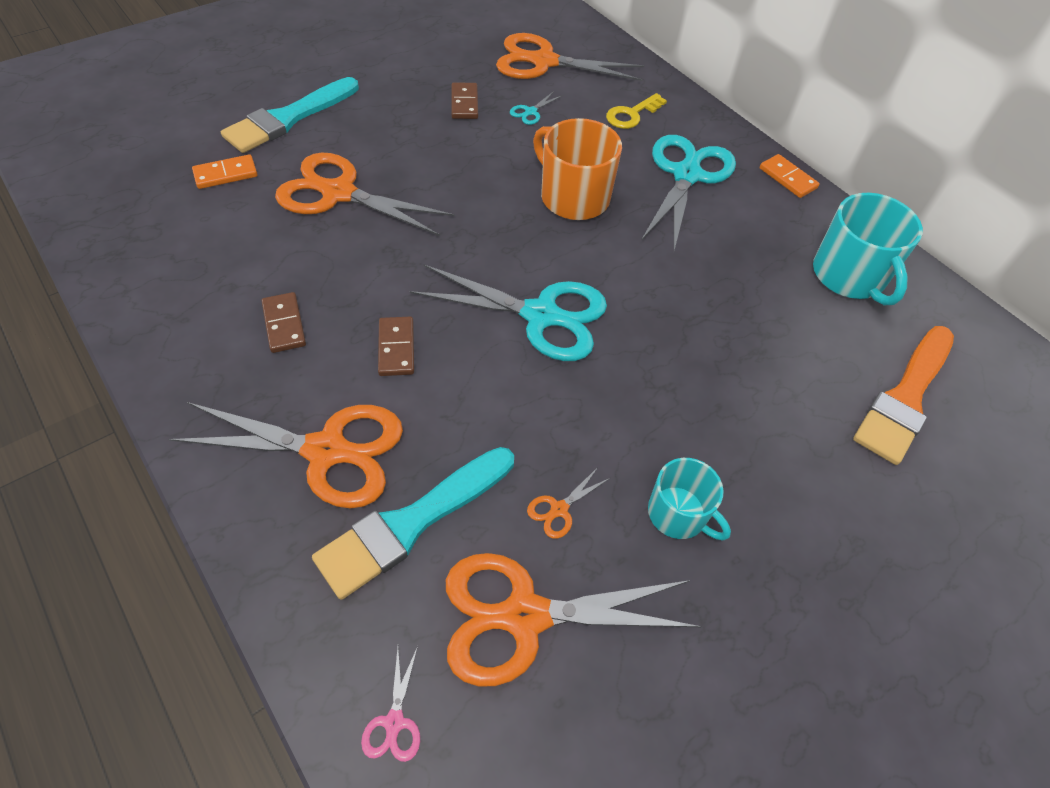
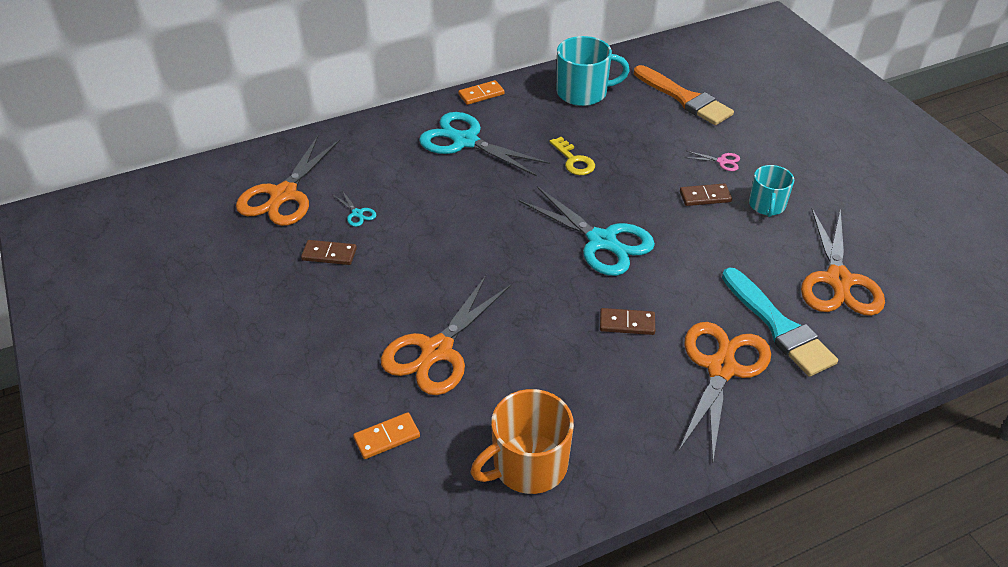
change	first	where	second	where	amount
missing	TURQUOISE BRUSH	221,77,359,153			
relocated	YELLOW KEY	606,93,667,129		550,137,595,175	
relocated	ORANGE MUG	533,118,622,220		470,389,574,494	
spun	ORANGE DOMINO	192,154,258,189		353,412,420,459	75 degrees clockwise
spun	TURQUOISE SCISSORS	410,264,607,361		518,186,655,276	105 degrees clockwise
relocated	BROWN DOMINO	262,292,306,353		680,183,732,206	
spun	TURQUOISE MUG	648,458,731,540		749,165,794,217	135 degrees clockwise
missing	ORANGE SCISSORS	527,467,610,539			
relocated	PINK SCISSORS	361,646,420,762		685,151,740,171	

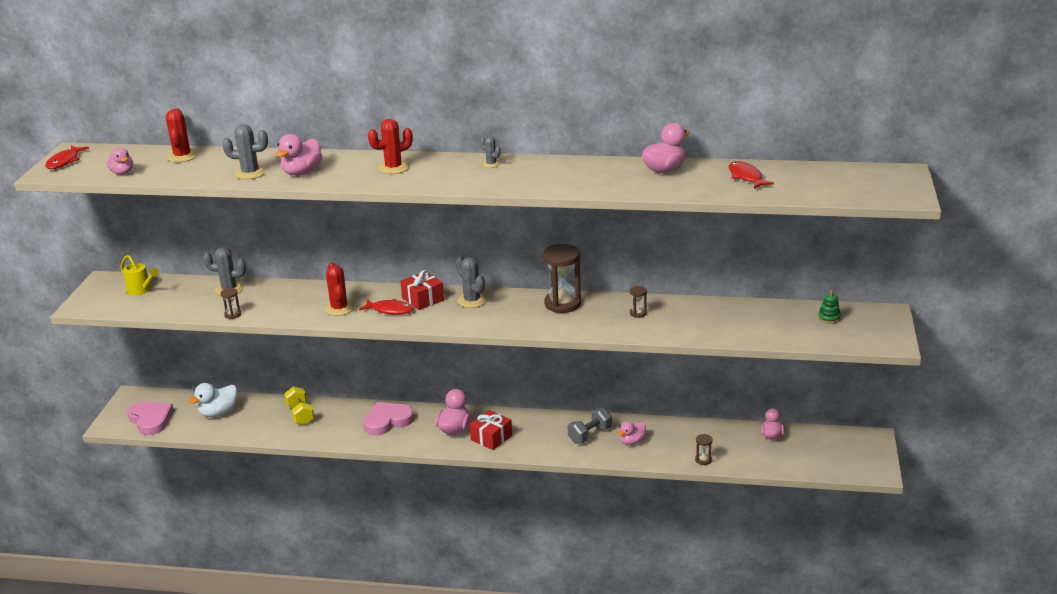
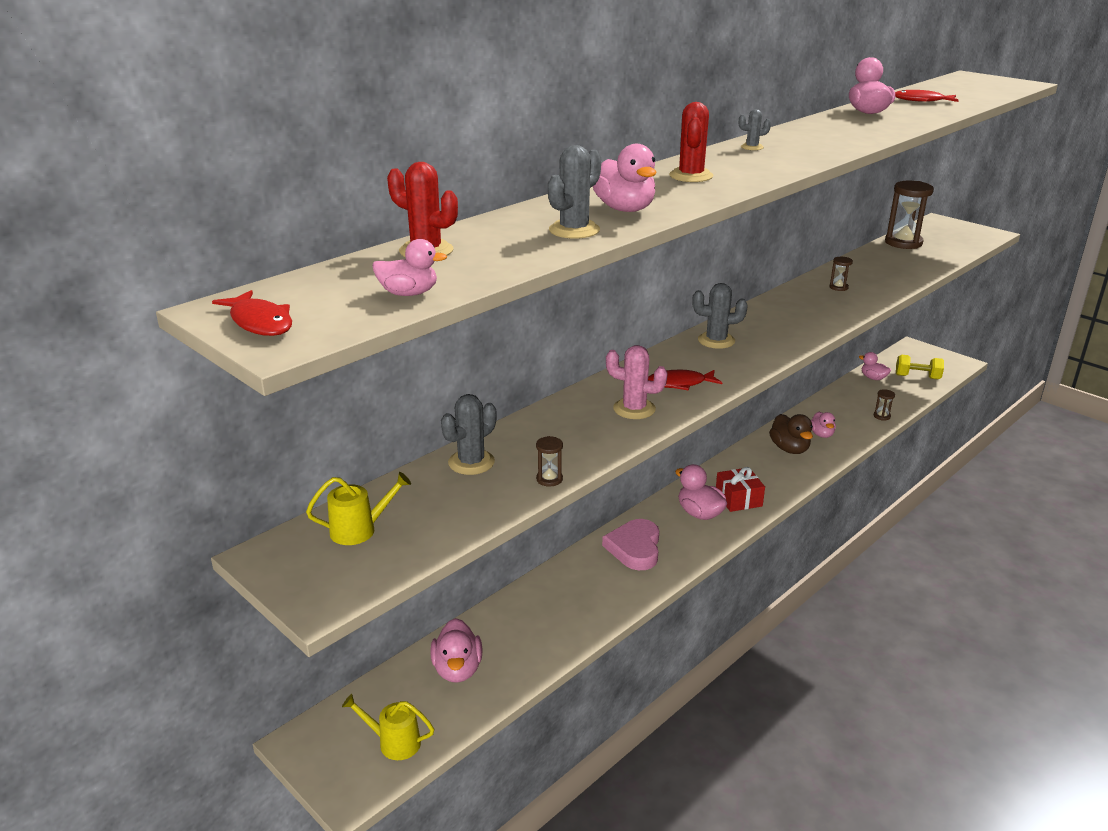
change	first	where	second	where	amount
relocated	BROWN HOURGLASS	543,244,581,313		885,181,934,249	
colour	RED CACTUS	325,263,354,316	PINK CACTUS	606,345,668,419	
missing	RED GIFT	400,270,444,310			
missing	GREEN STACKING TOY	818,290,841,324			
spun	RED FISH	359,299,414,315		648,370,722,390	150 degrees counterclockwise
colour	WHITE DUCK	189,383,237,417	PINK DUCK	430,618,483,683	
relocated	YELLOW DUMBBELL	284,386,314,425		896,355,944,379	
exchanged	PINK HEART	127,401,174,435	YELLOW WATERING CAN	342,694,434,760	
exchanged	GREY DUMBBELL	568,408,612,444	BROWN DUCK	769,414,813,454	

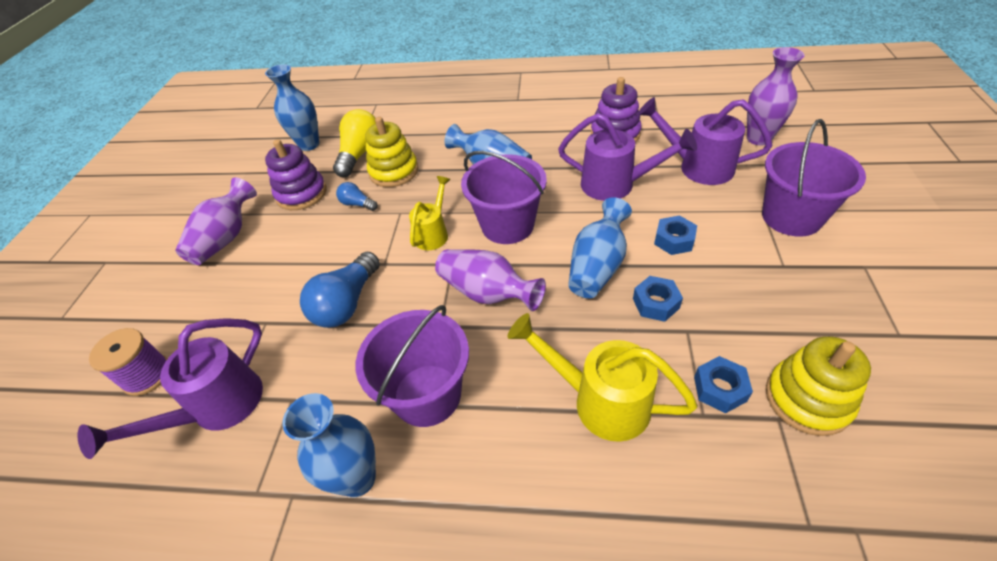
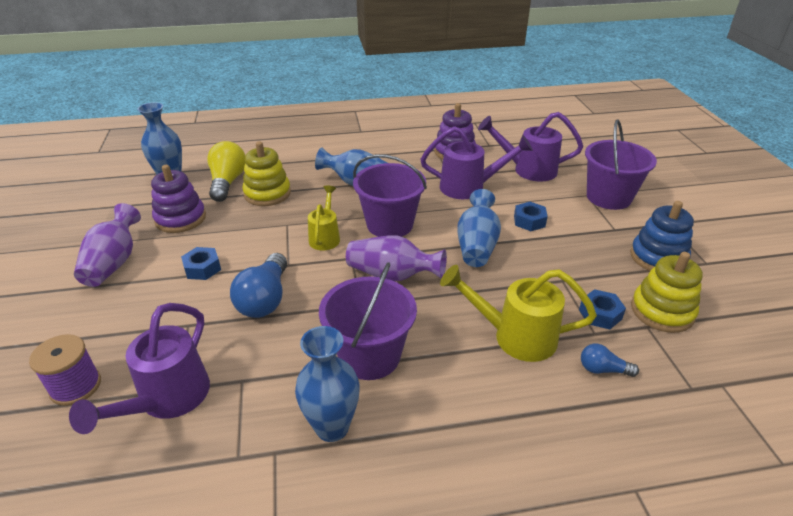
change	first	where	second	where	amount
missing	PURPLE VASE	747,47,805,146			
relocated	BLUE LIGHT BULB	336,182,378,211		581,344,639,377	
relocated	BLUE NUT	633,276,683,322		181,247,221,280	
appeared			BLUE STACKING TOY	630,201,694,271	

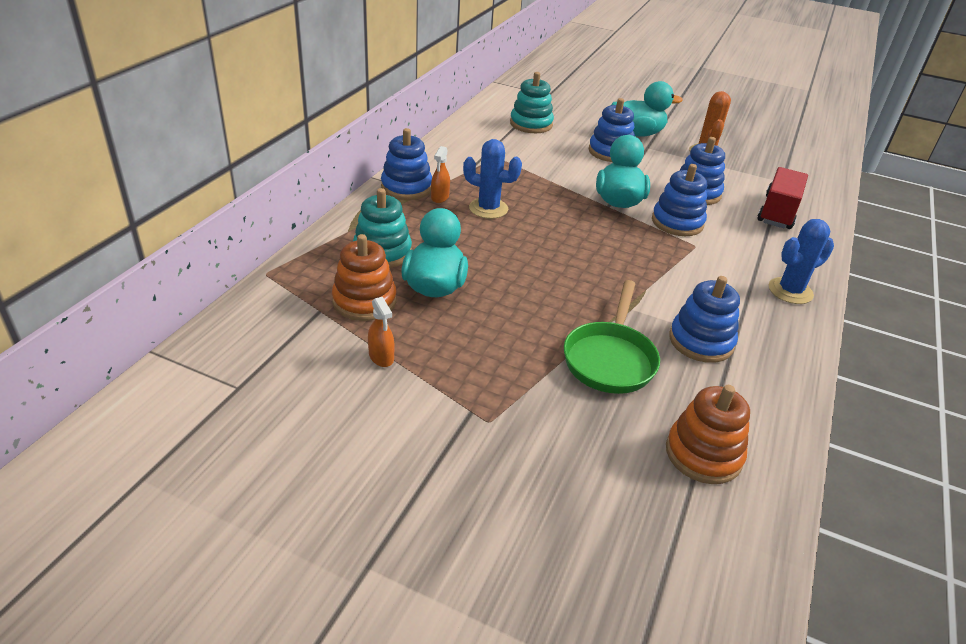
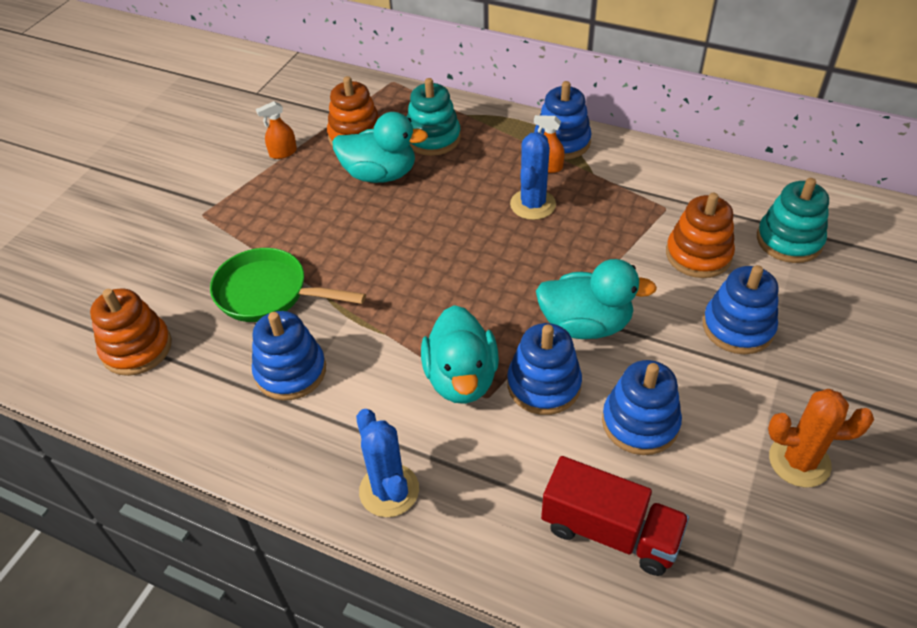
change	first	where	second	where	amount
relocated	TURQUOISE DUCK	611,81,683,137		421,305,499,404	
appeared			ORANGE STACKING TOY	666,192,735,278	

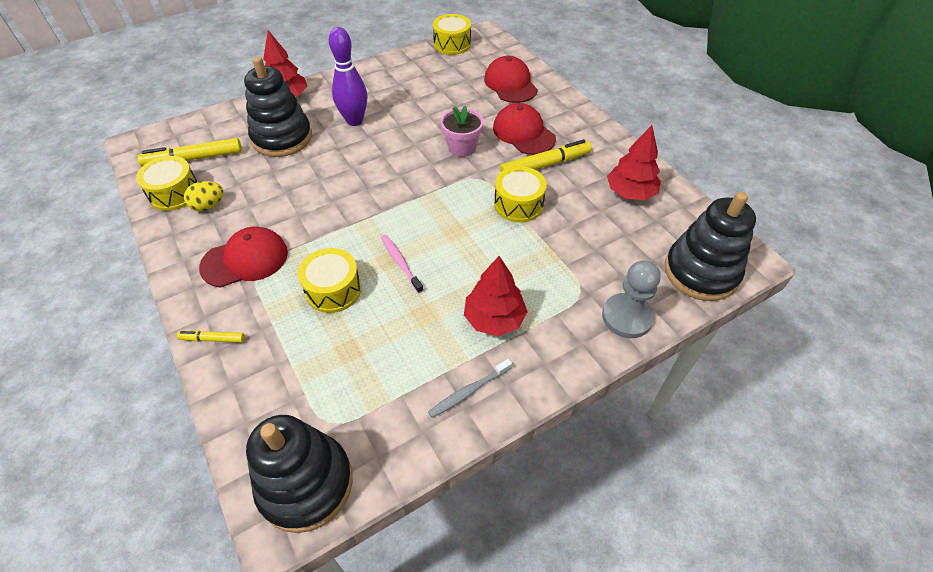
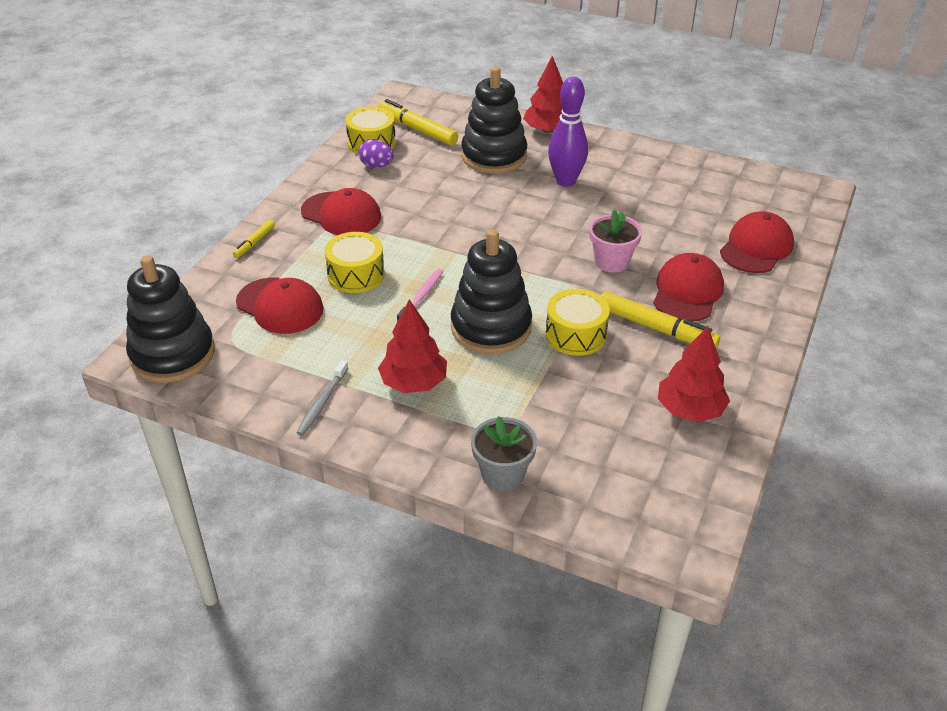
change	first	where	second	where	amount
missing	YELLOW DRUM	433,14,471,55			
colour	YELLOW EGG	184,181,223,211	PURPLE EGG	358,139,394,168	
relocated	BLACK STACKING TOY	665,192,756,301		451,229,532,354	
exchanged	GREY PAWN	602,260,661,338	GREY FLOWER POT	471,416,537,491	
spun	YELLOW MARKER	177,331,245,343		233,220,275,258	120 degrees counterclockwise
spun	GREY TOOTHBRUSH	428,359,512,418		296,360,349,436	90 degrees counterclockwise
appeared			RED CAP	236,277,324,334	

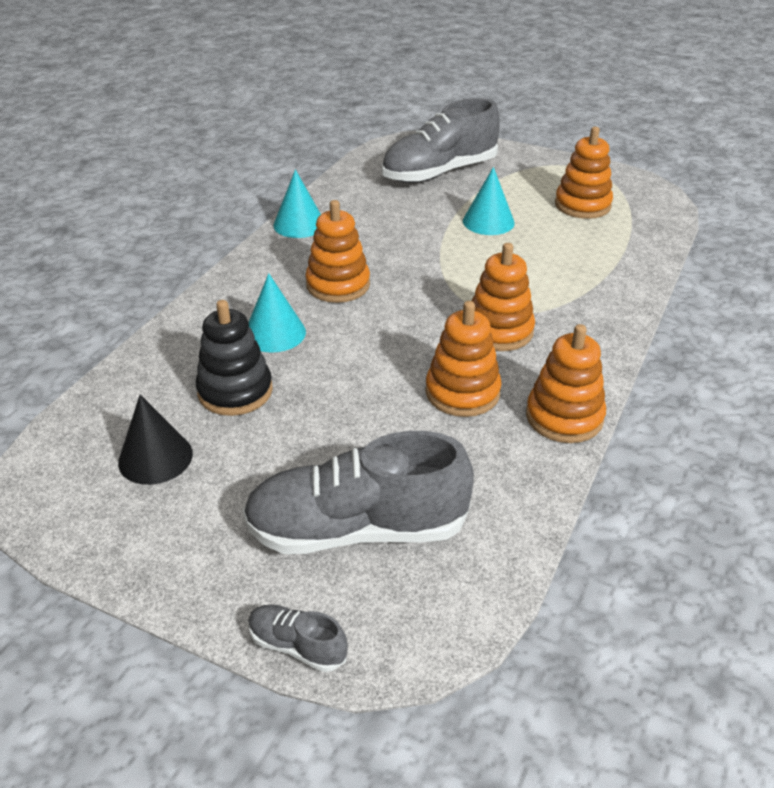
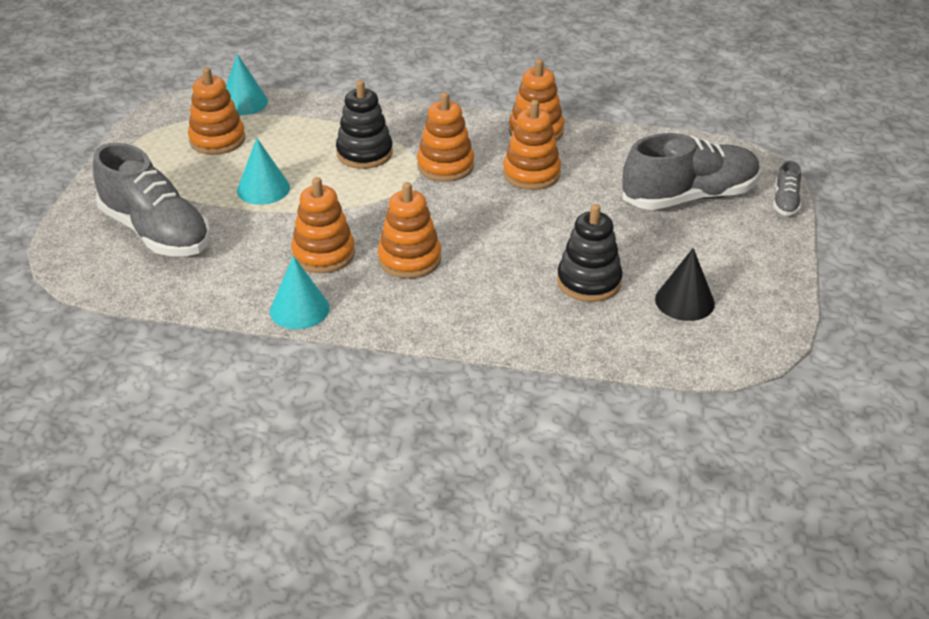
change	first	where	second	where	amount
relocated	TURQUOISE CONE	249,273,306,353		226,54,268,115	
spun	GREY SHOE	243,431,474,554		622,133,760,210	90 degrees counterclockwise
appeared			BLACK STACKING TOY	336,80,393,169	
appeared			ORANGE STACKING TOY	291,177,355,273	

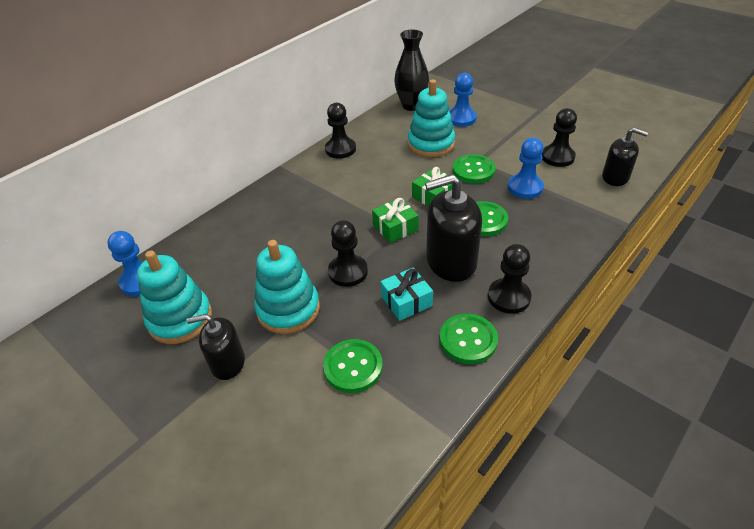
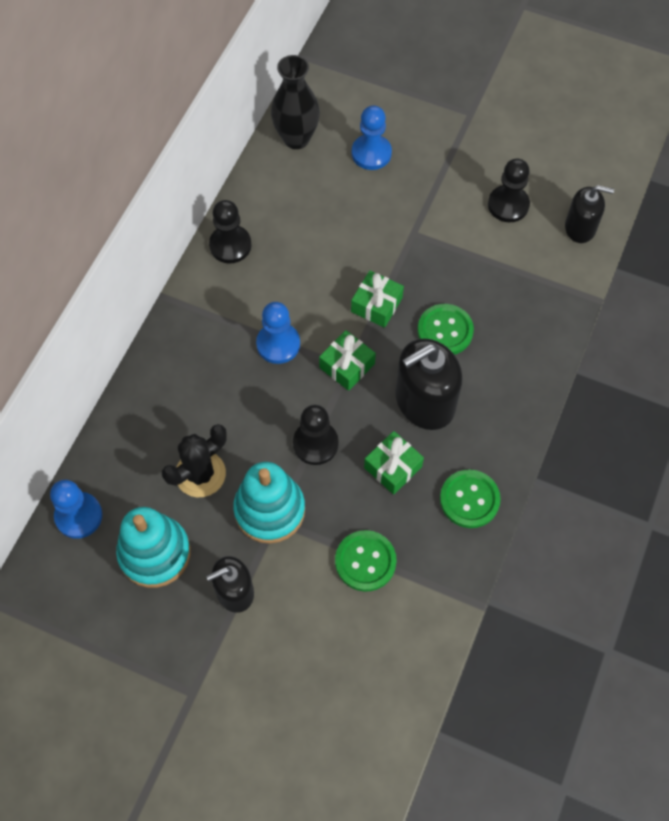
change	first	where	second	where	amount
missing	TURQUOISE STACKING TOY	408,79,455,157			
relocated	BLUE PAWN	508,138,544,199		256,302,300,364	
missing	GREEN BUTTON	453,154,496,183			
missing	BLACK PAWN	488,244,532,314			
colour	TURQUOISE GIFT	380,267,433,321	GREEN GIFT	364,431,424,495	
appeared			BLACK CACTUS	162,424,227,497	

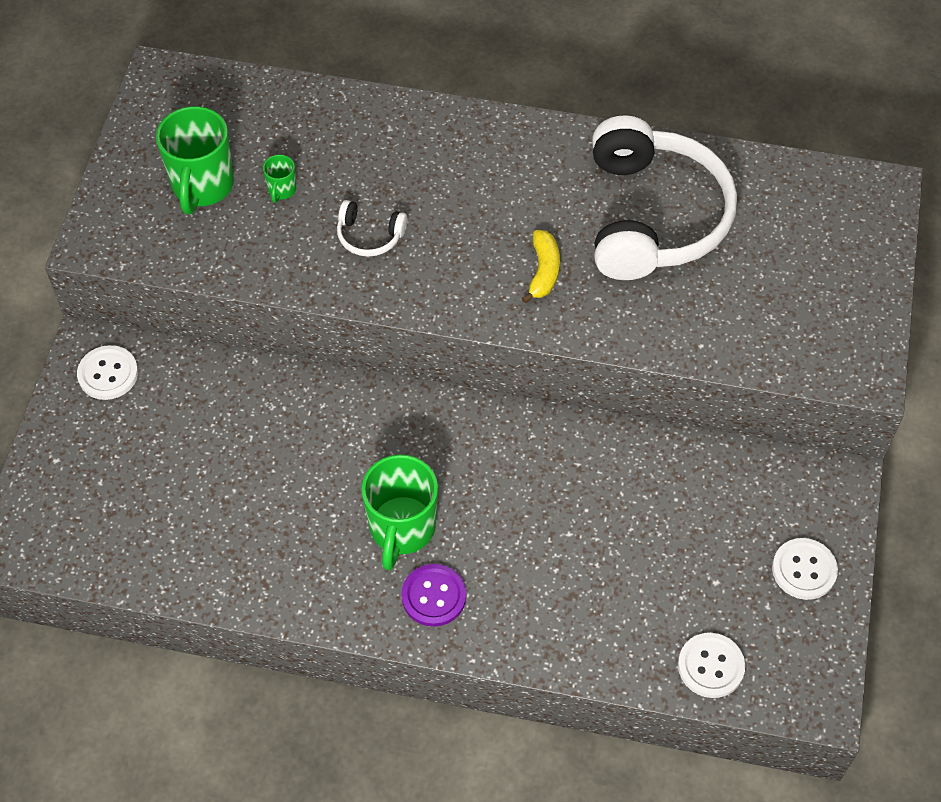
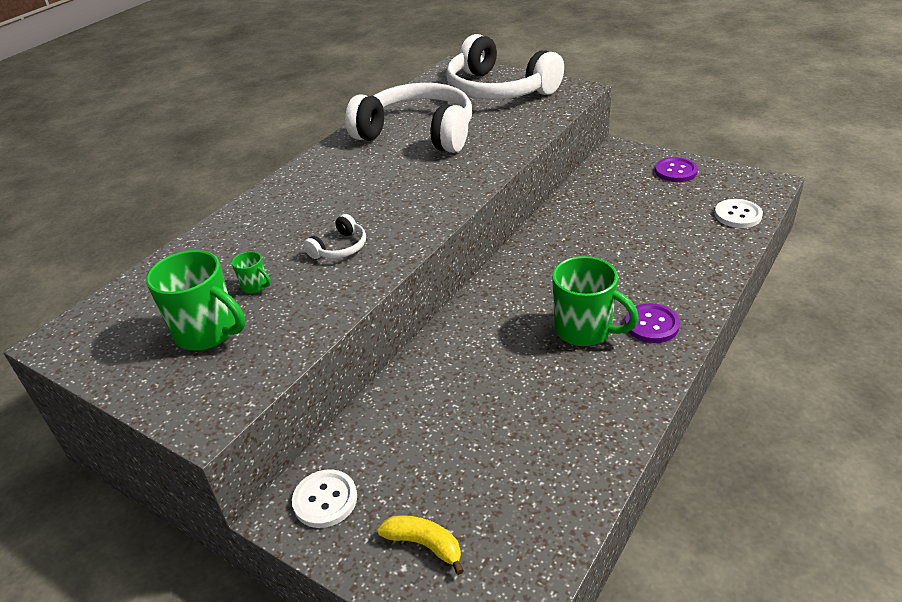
change	first	where	second	where	amount
relocated	YELLOW BANANA	522,230,560,304		377,515,464,575	
colour	WHITE BUTTON	772,538,838,600	PURPLE BUTTON	655,157,698,182	
appeared			WHITE HEADPHONES	446,34,564,100	

